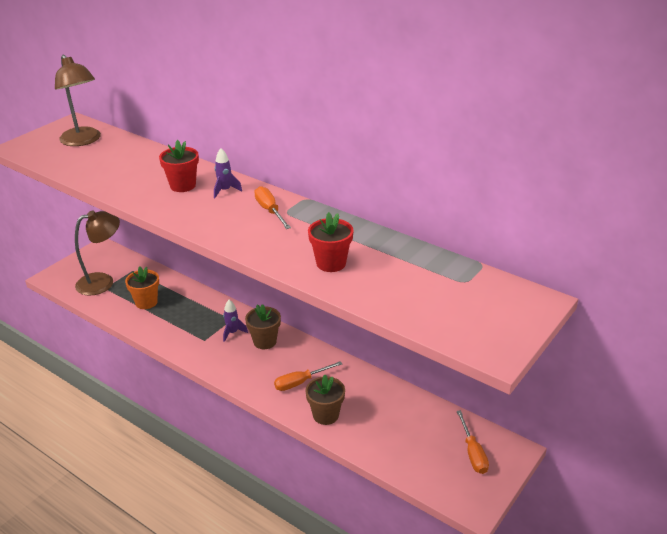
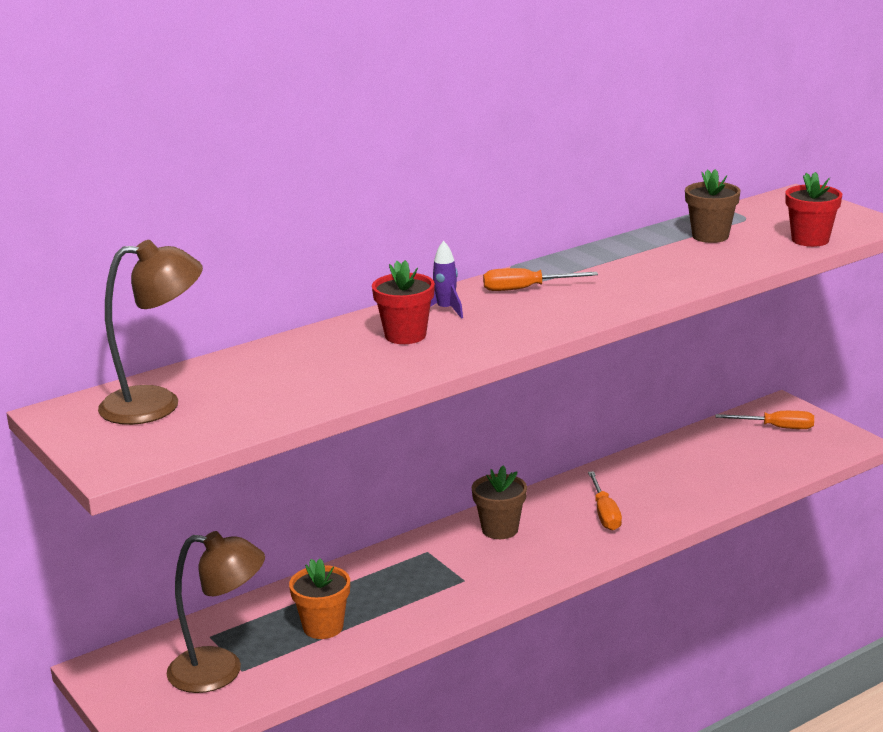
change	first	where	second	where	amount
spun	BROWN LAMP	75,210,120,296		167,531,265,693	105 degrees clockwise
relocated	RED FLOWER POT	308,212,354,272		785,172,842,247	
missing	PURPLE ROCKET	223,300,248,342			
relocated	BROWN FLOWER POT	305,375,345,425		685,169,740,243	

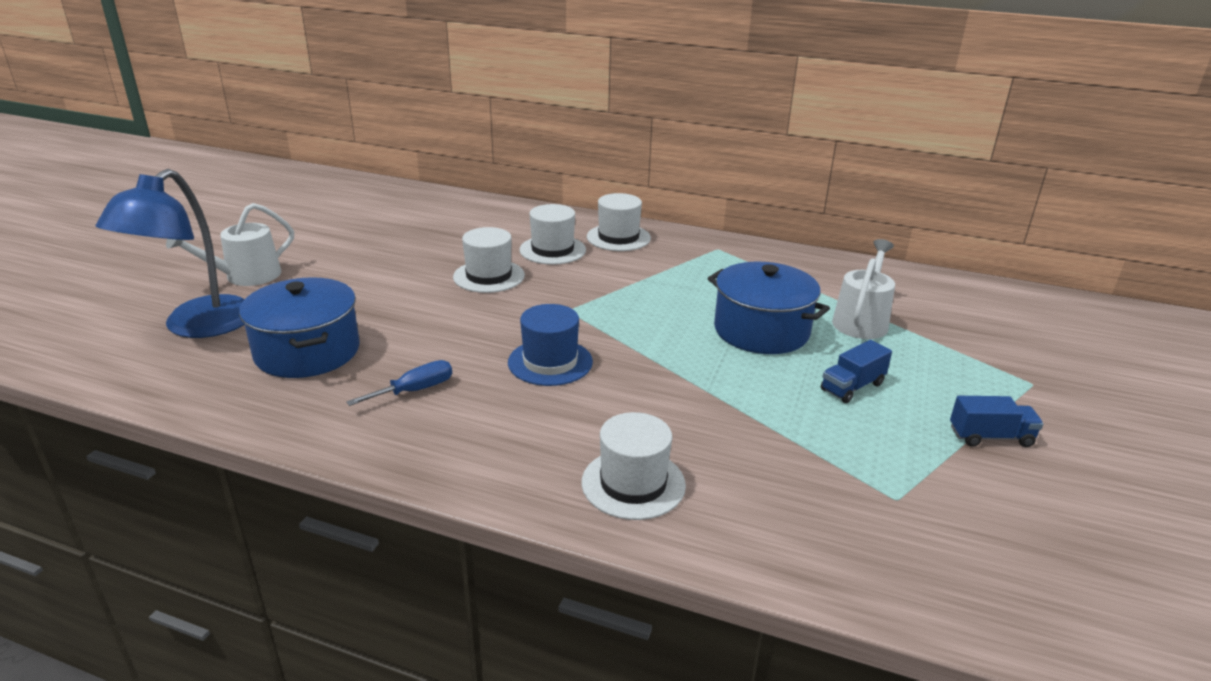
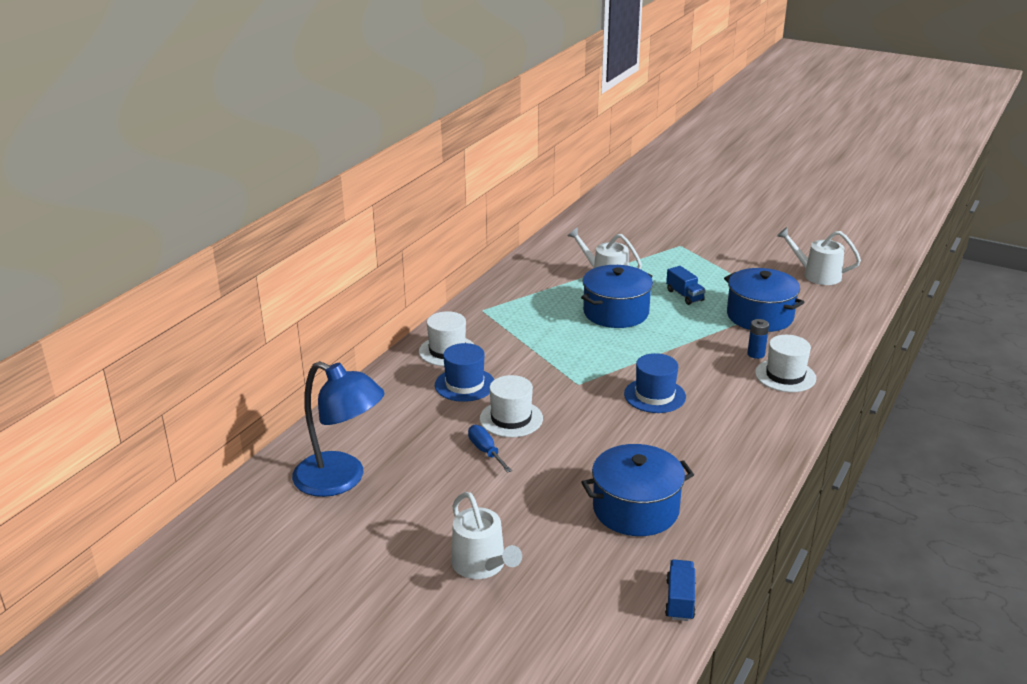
change	first	where	second	where	amount
relocated	BLUE LAMP	96,169,245,338		292,361,385,497	
colour	WHITE HAT	519,204,586,265	BLUE HAT	435,343,494,402	
relocated	BLUE SCREWDRIVER	346,360,452,406		468,425,512,473	
relocated	BLUE TRUCK	950,396,1044,447		665,559,696,621	
appeared			WHITE WATERING CAN	777,227,861,285	
appeared			BLUE POT	724,268,805,332	
appeared			BLUE BATTERY	747,319,769,359	

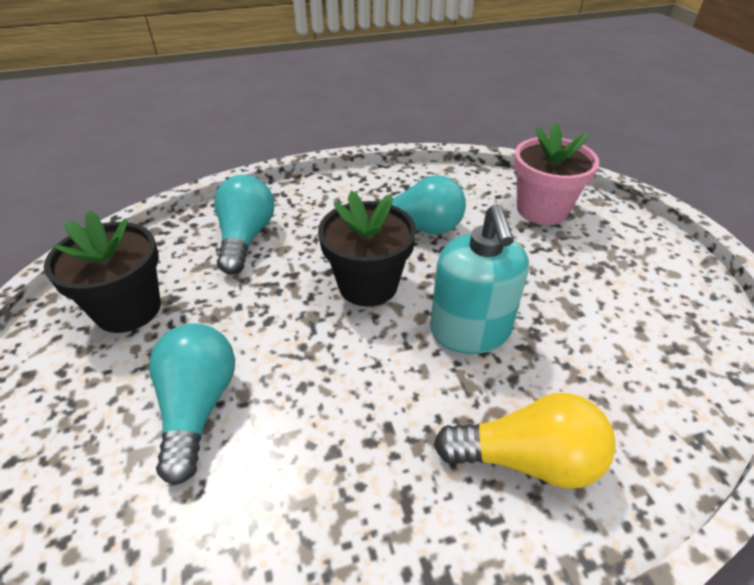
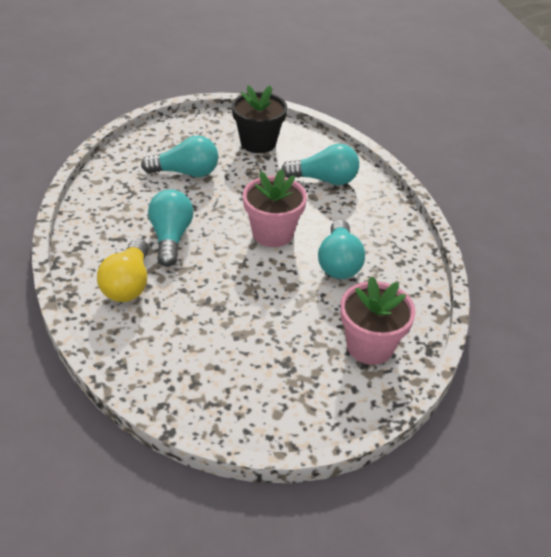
change	first	where	second	where	amount
colour	BLACK FLOWER POT	318,190,416,307	PINK FLOWER POT	243,169,307,247	
missing	TURQUOISE SOAP DISPENSER	430,204,529,354			
appeared			TURQUOISE LIGHT BULB	148,190,193,267	

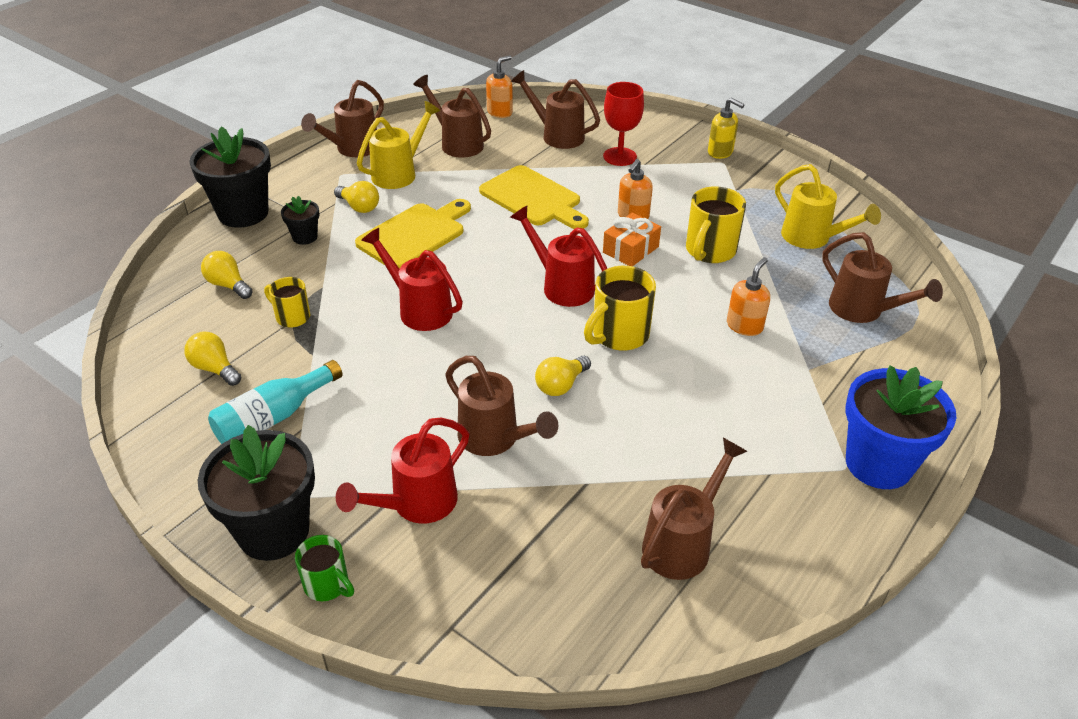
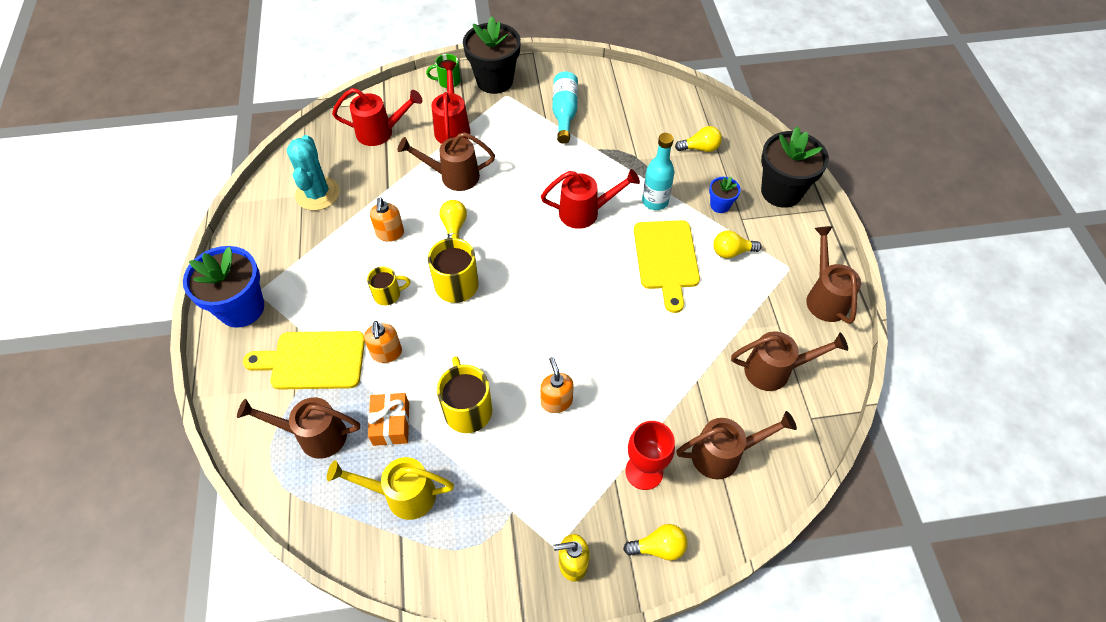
change	first	where	second	where	amount
relocated	ORANGE SOAP DISPENSER	486,55,513,118		370,198,404,242	
missing	YELLOW WATERING CAN	357,101,440,189			
relocated	YELLOW CUTTING BOARD	479,165,589,229		243,331,365,390	
colour	BLACK FLOWER POT	281,196,320,245	BLUE FLOWER POT	709,177,741,213	
relocated	RED WATERING CAN	510,206,607,307		332,88,422,146	
relocated	ORANGE GIFT	603,213,661,266		368,393,409,446	
relocated	YELLOW MUG	264,277,310,327		367,266,411,306	
relocated	YELLOW LIGHT BULB	184,331,241,386		623,524,687,561	
exchanged	BROWN WATERING CAN	641,438,748,580	TURQUOISE CACTUS	286,135,340,211	
appeared			TURQUOISE BOTTLE	642,133,674,210	

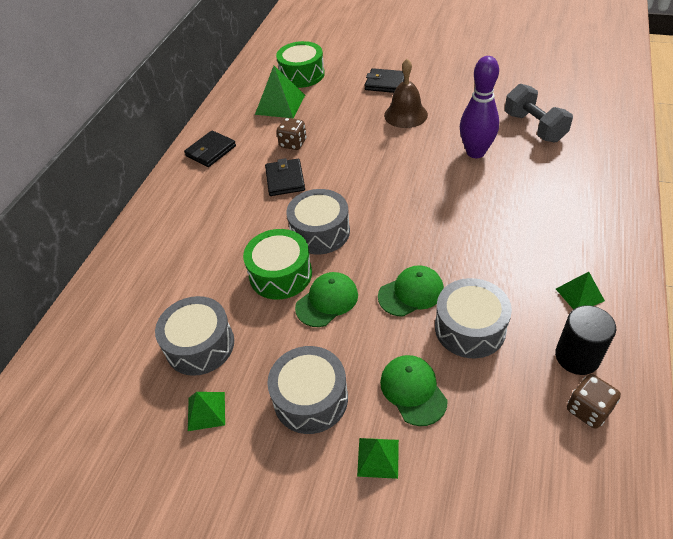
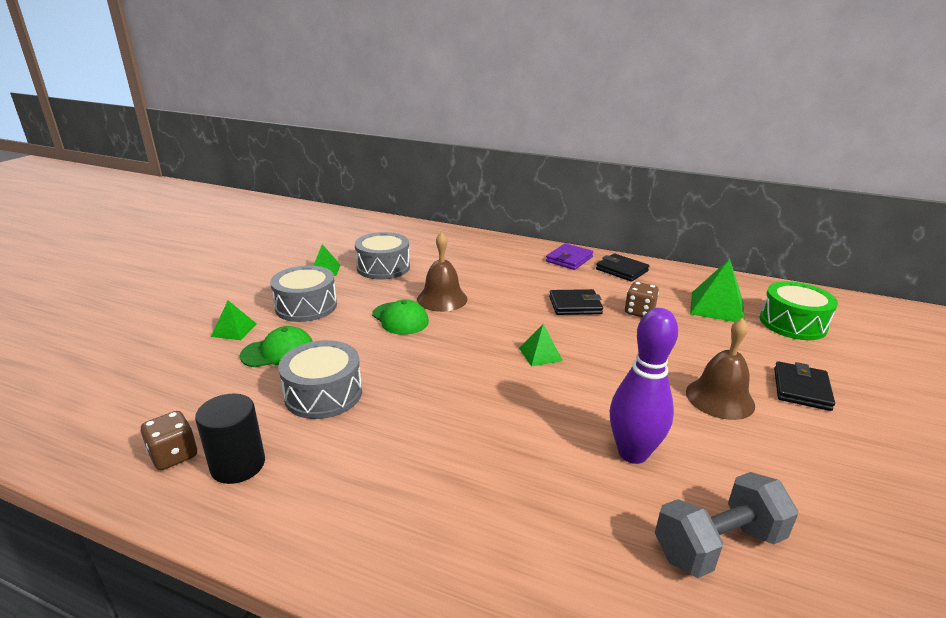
change	first	where	second	where	amount
missing	GREY DRUM	286,189,350,254			
exchanged	GREEN DRUM	243,229,312,299	BROWN BELL	417,232,468,312	
missing	GREEN CAP	378,265,444,317			
relocated	GREEN PYRAMID	556,272,605,310		519,324,563,366	
appeared			PURPLE WALLET	546,243,593,270	

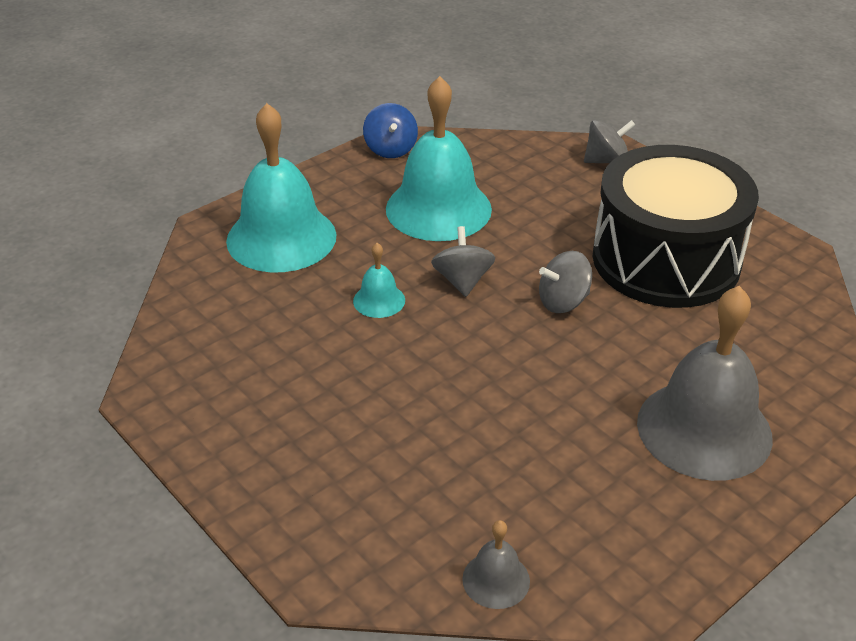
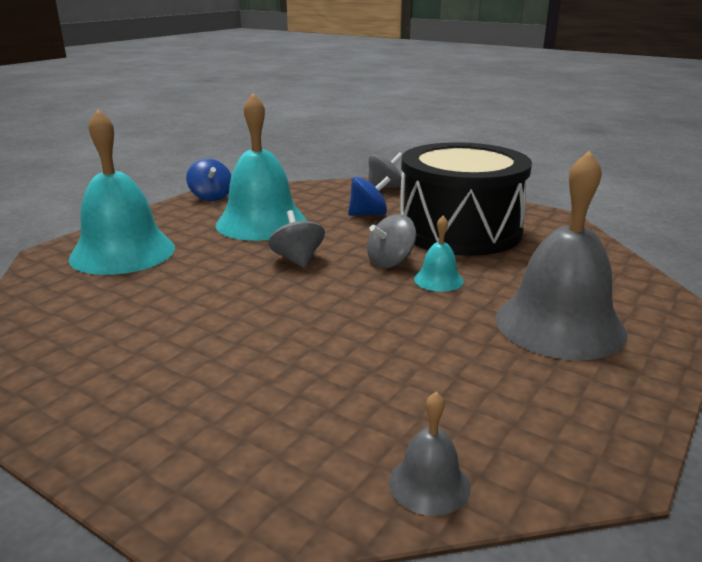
change	first	where	second	where	amount
relocated	TURQUOISE BELL	353,243,405,318		414,216,464,292	
appeared			BLUE SPINNING TOP	348,176,391,216	

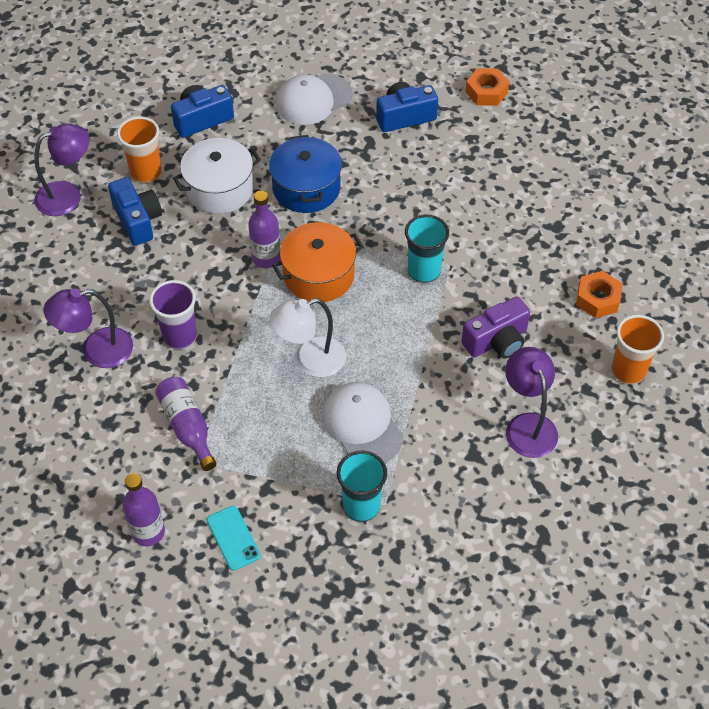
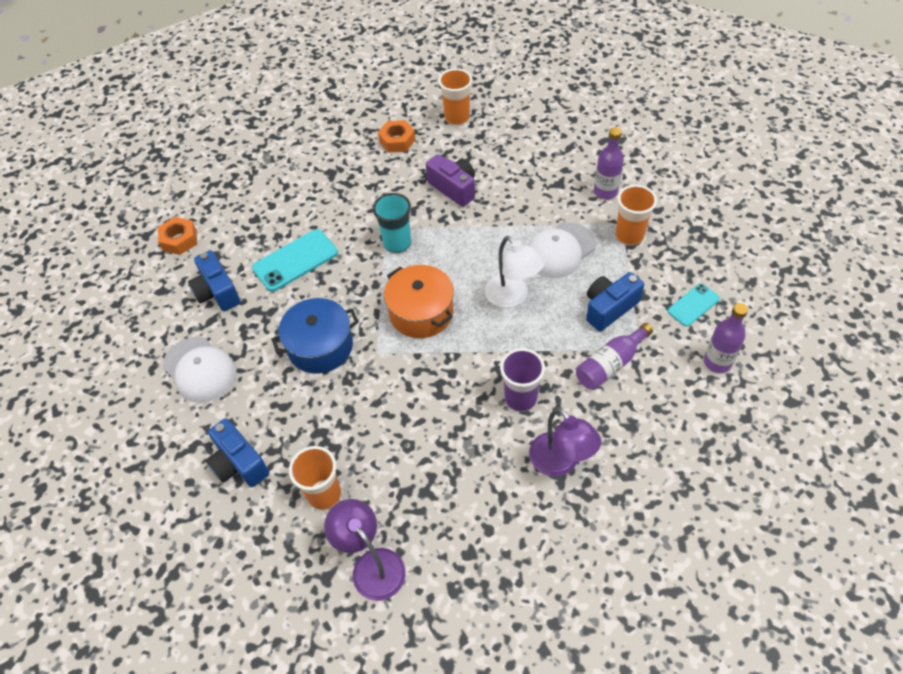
change	first	where	second	where	amount
missing	WHITE POT	173,138,261,214			
relocated	BLUE CAMERA	108,177,162,246		586,272,644,331	
relocated	PURPLE BOTTLE	248,191,280,268		594,127,624,199	
missing	PURPLE LAMP	505,347,558,458			
colour	TURQUOISE CUP	337,450,387,522	ORANGE CUP	615,185,657,246	
appeared			TURQUOISE PHONE	252,229,338,292	

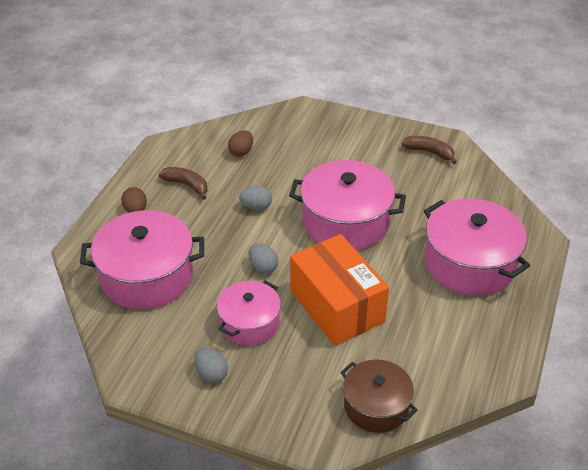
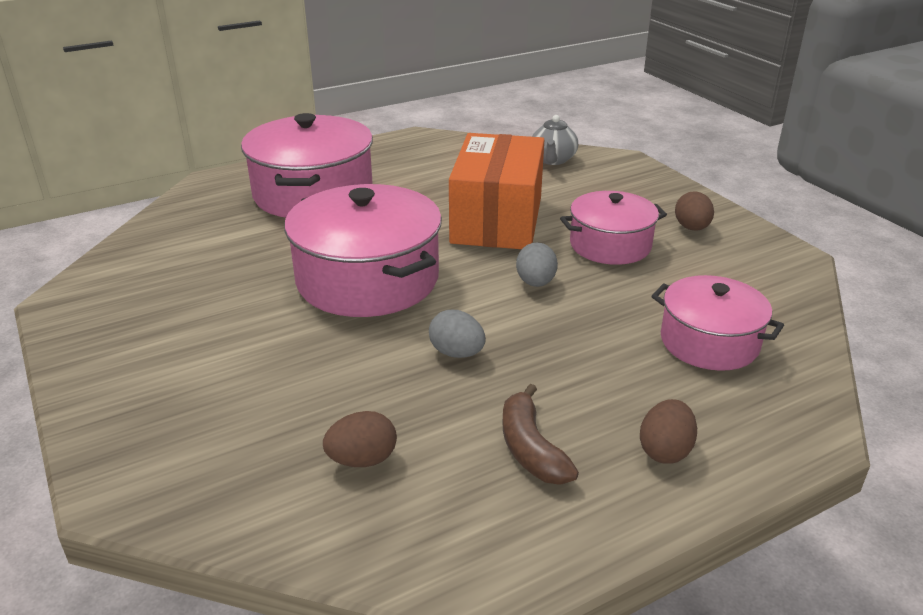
change	first	where	second	where	amount
missing	BROWN BANANA	401,136,457,164			
size	PINK POT	80,210,204,309		651,275,784,371	x0.61
colour	GREY EGG	194,348,228,383	BROWN EGG	675,191,714,231	
exchanged	BROWN POT	340,359,417,433	GREY TEAPOT	532,115,578,165	

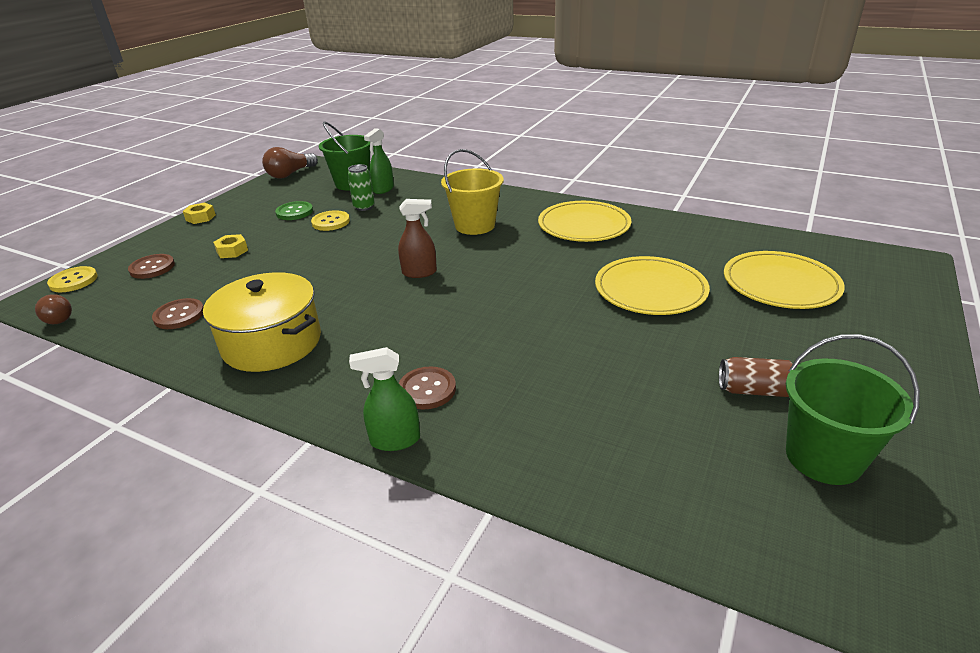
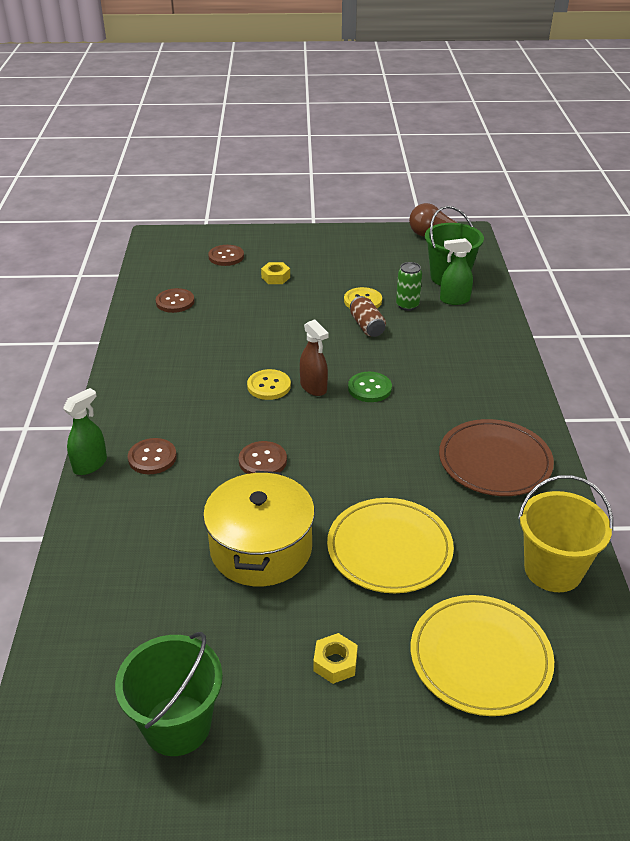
change	first	where	second	where	amount
relocated	YELLOW BUCKET	441,149,504,235		518,475,613,592	
relocated	GREEN BUTTON	275,201,313,220		348,372,392,402	
colour	YELLOW PLATE	538,201,631,242	BROWN PLATE	439,419,554,496	
relocated	YELLOW NUT	183,203,216,224		313,633,358,684	
relocated	YELLOW BUTTON	47,266,98,292		247,369,291,400	
relocated	YELLOW POT	203,272,321,372		203,471,315,586	
missing	BROWN LIGHT BULB	35,294,72,324			
spun	GREEN SPRAY BOTTLE	349,347,420,451		63,388,107,475	75 degrees clockwise
relocated	BROWN CAN	719,357,793,397		350,296,386,337	
appeared			BROWN BUTTON	239,441,287,474	

